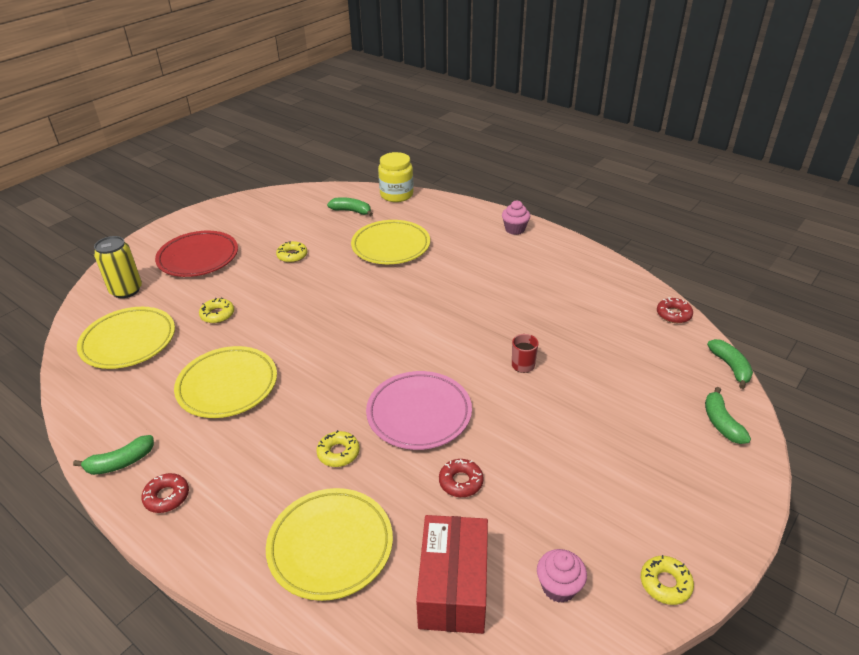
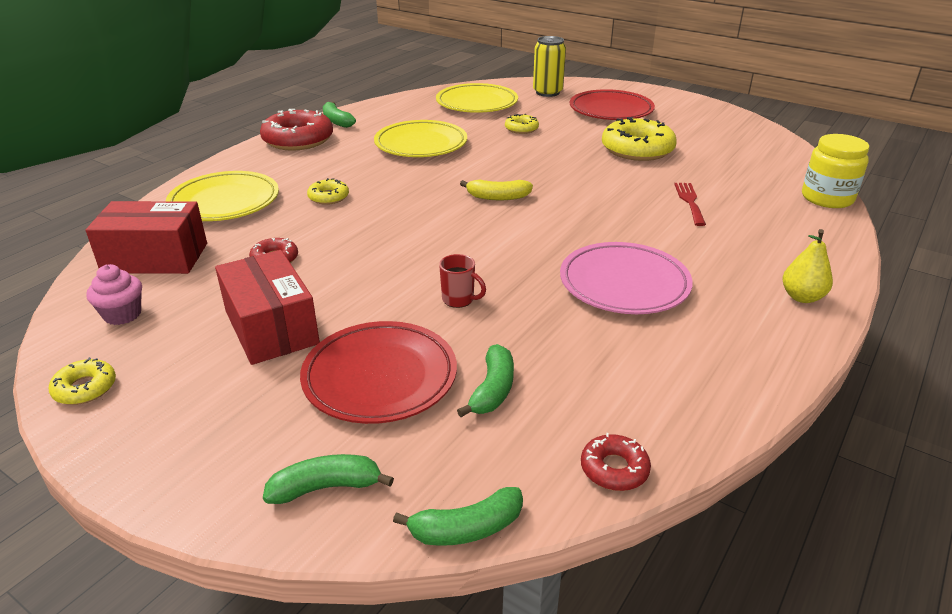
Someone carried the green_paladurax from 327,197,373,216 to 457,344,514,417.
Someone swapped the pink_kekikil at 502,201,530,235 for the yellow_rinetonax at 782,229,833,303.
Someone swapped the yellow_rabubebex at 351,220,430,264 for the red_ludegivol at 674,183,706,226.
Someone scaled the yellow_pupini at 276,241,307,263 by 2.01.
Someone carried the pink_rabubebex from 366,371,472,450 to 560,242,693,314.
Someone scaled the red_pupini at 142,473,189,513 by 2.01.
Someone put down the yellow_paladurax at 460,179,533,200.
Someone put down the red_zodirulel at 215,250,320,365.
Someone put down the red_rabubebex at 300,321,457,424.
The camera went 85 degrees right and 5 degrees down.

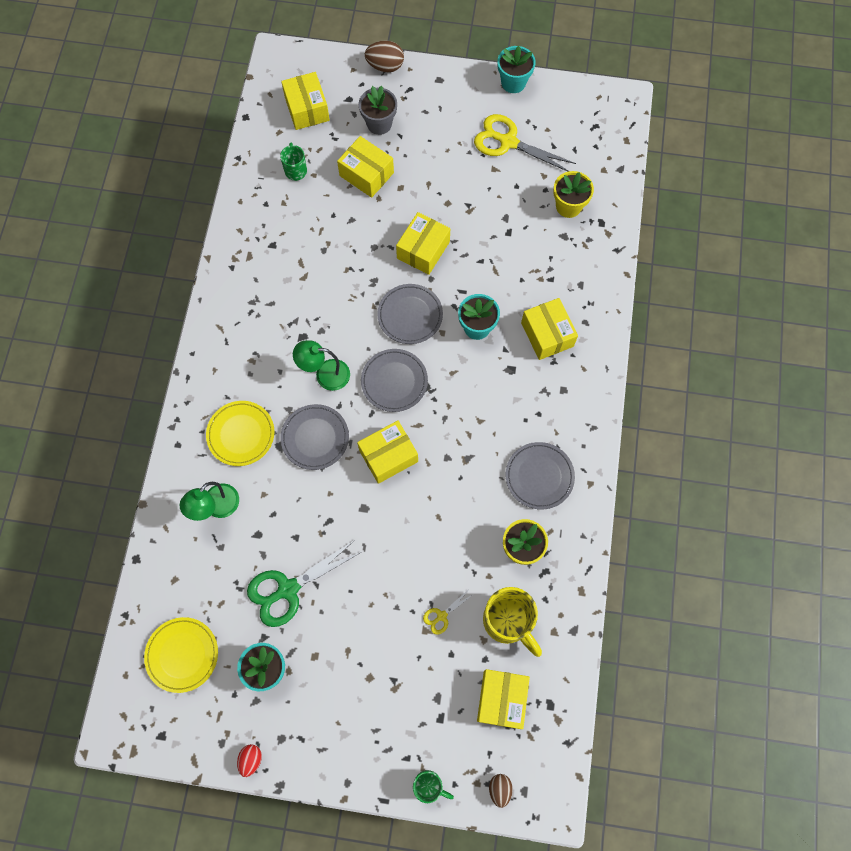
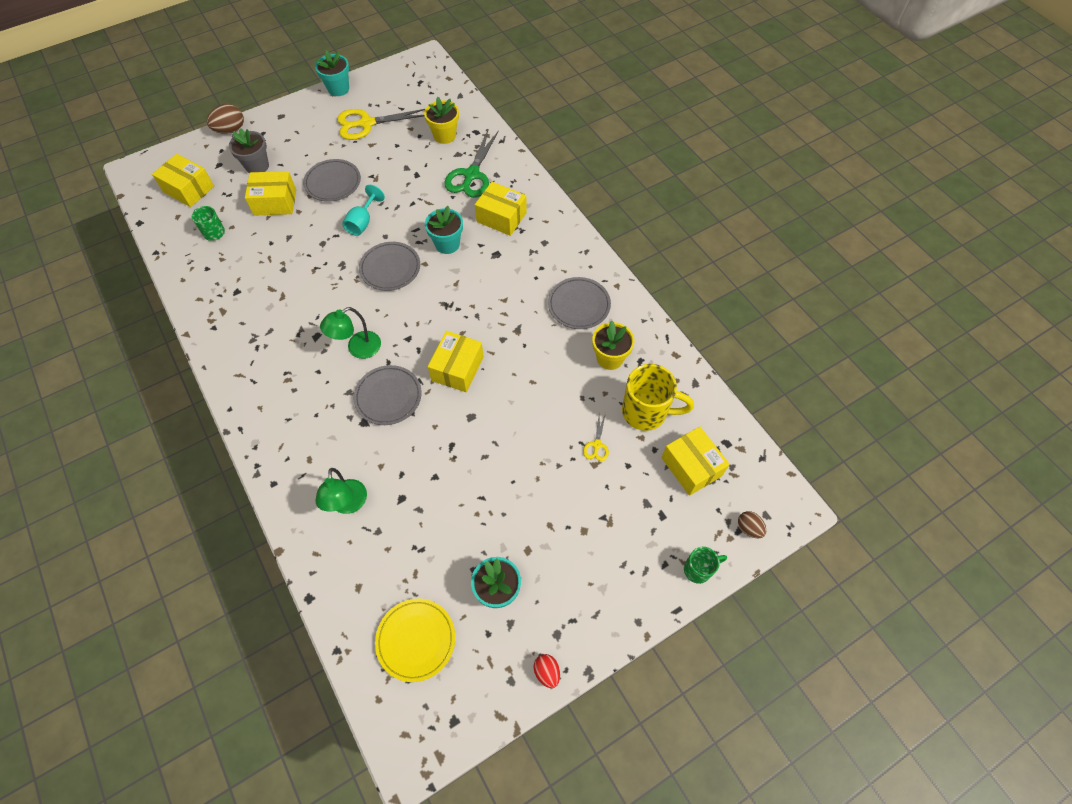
Someone swapped the yellow_zodirulel at 396,212,450,275 for the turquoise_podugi at 342,185,385,236.
Someone carried the grey_rabubebex from 361,349,428,412 to 303,159,361,202.
Someone took away the yellow_rabubebex at 206,401,275,466.
Someone carried the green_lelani from 247,540,363,627 to 444,130,499,198.
The camera went 40 degrees left and 10 degrees down.

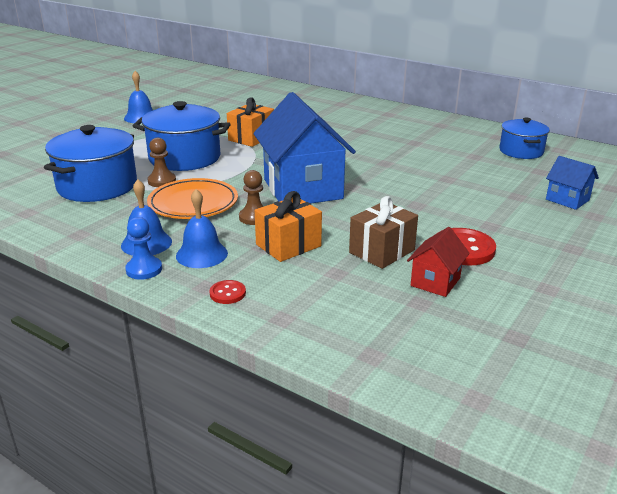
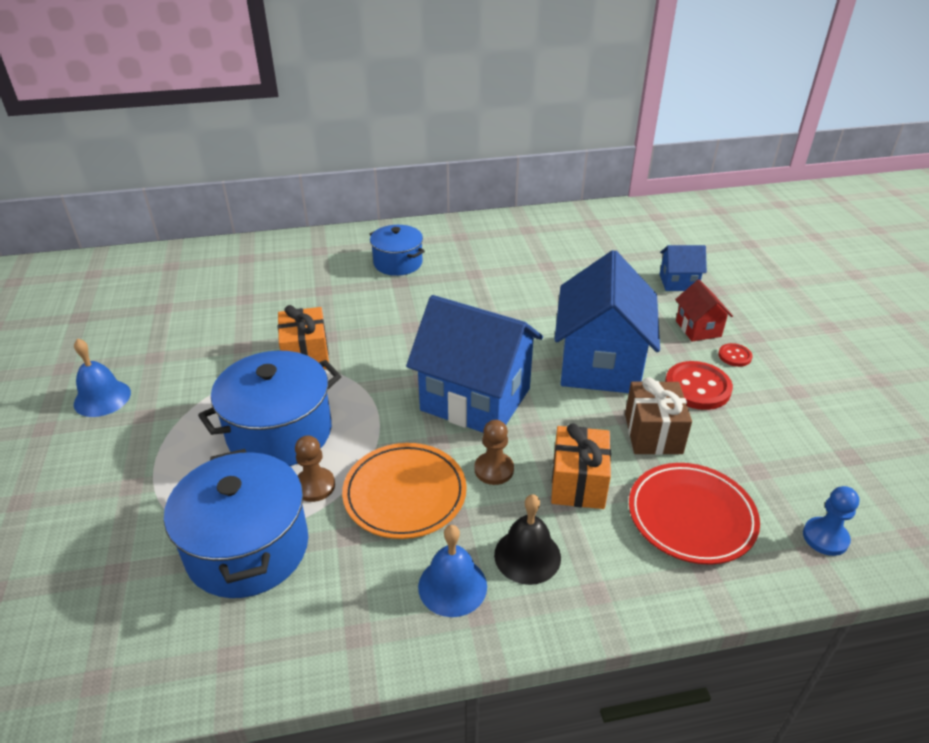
Someone carried the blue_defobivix from 500,118,550,159 to 370,225,425,276.
Someone repainted the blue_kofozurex at 176,189,228,268, which became the black_kofozurex at 494,494,561,585.
Someone carried the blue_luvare from 125,217,162,280 to 803,486,859,556.
Someone carried the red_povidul from 407,227,470,297 to 675,280,733,341.
Someone carried the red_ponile from 210,280,246,304 to 718,343,753,367.
Someone put down the blue_povidul at 554,250,660,393.
Someone put down the red_rabubebex at 629,463,760,565.
The camera went 45 degrees left and 10 degrees up.

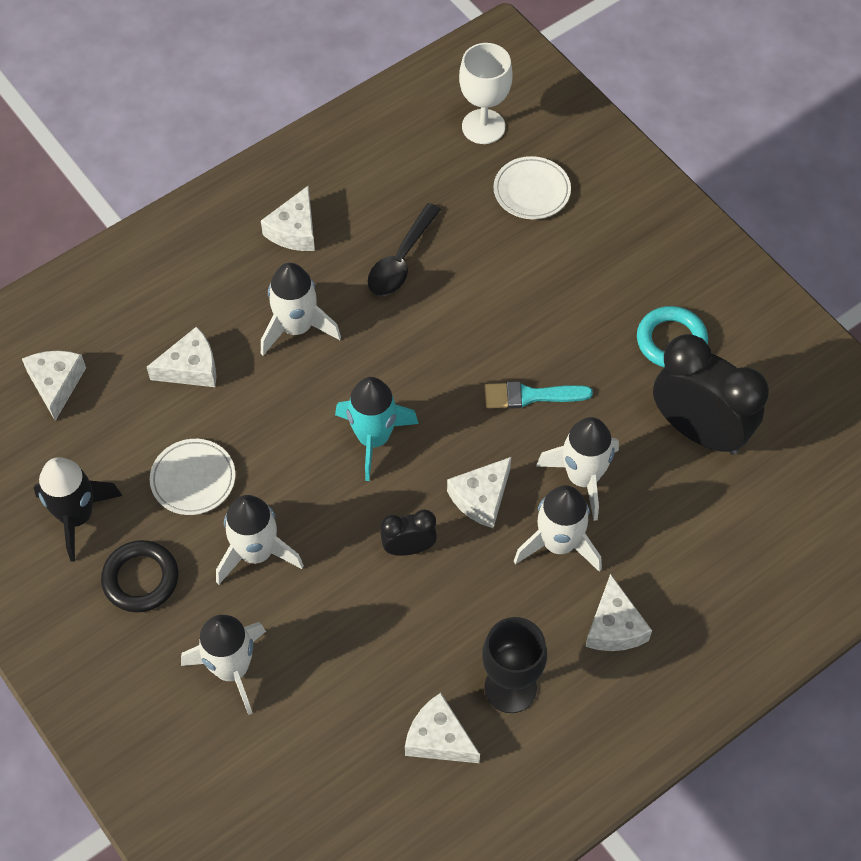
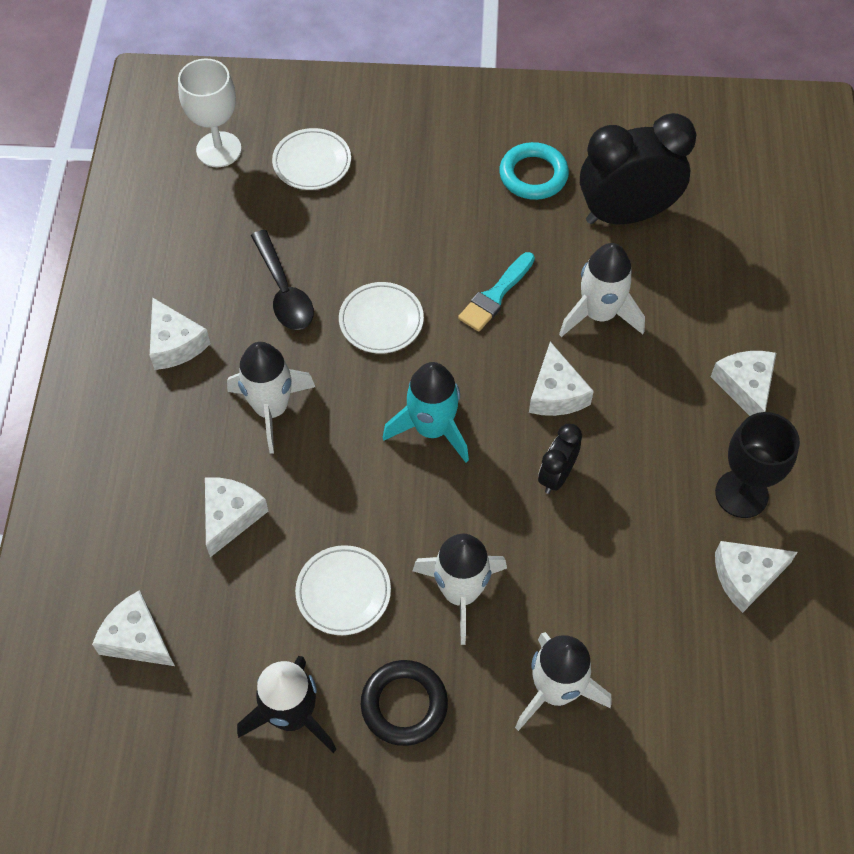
Someone took away the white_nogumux at 514,485,602,572.
Someone rotated the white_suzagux at 585,574,652,651 by 135 degrees counterclockwise.
Someone put down the white_rabubebex at 339,282,424,354.
The camera went 50 degrees left and 0 degrees up.

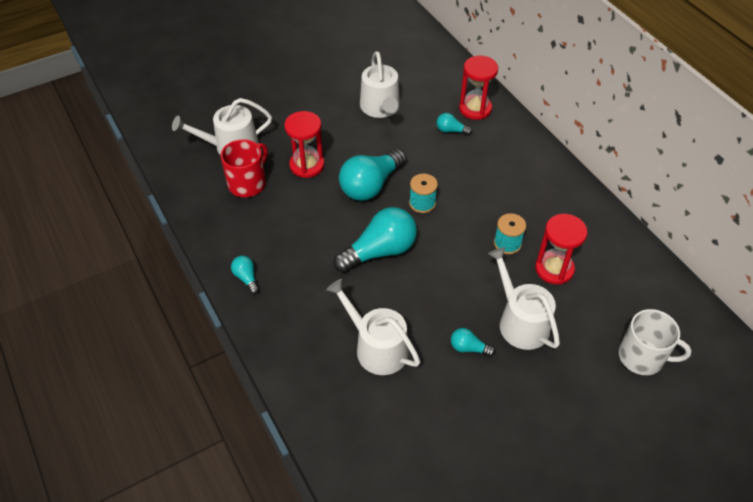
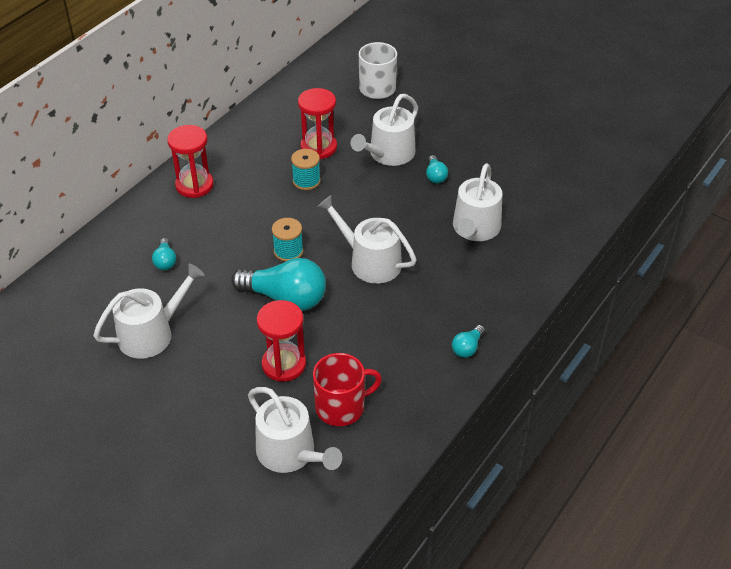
Someone carried the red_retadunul from 459,56,498,120 to 167,125,214,198.
Someone rotated the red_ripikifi at 221,139,268,197 by 150 degrees clockwise.
Someone swapped the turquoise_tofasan at 333,207,417,273 for the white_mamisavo at 317,195,417,284.
The camera went 115 degrees left and 5 degrees down.

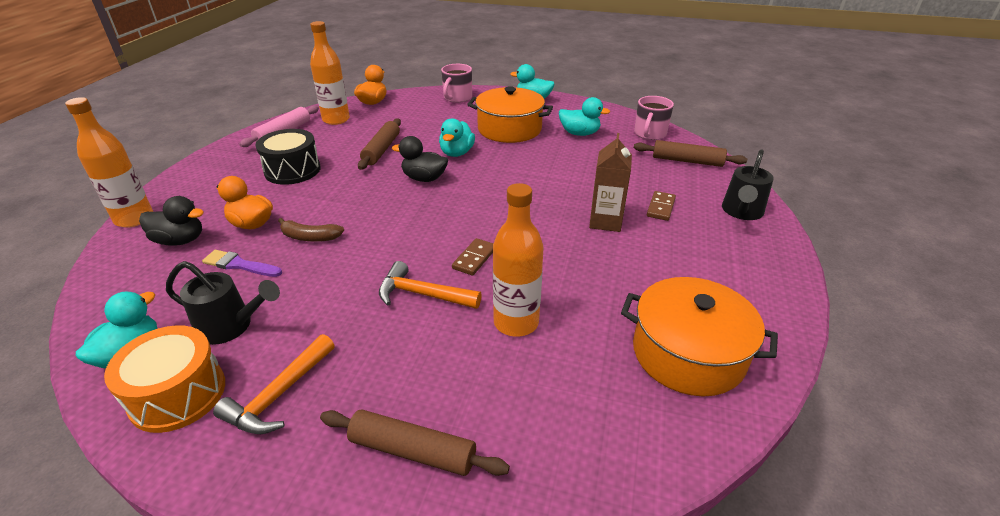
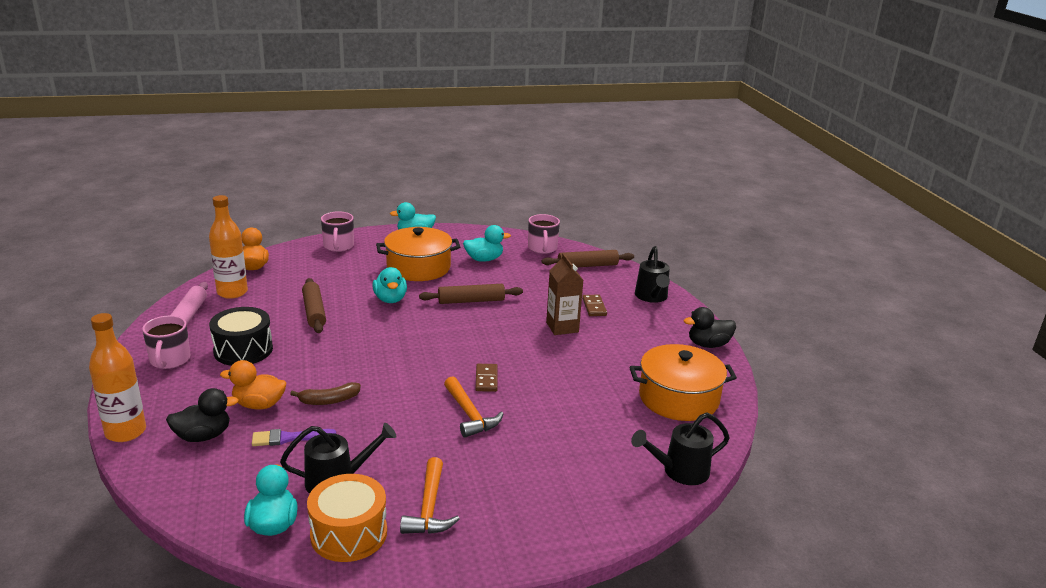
Someone carried the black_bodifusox from 392,136,448,182 to 684,307,736,348.
Someone took away the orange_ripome at 493,183,544,337.
Someone rotated the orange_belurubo at 379,261,482,309 by 105 degrees counterclockwise.
Someone carried the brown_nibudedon from 320,410,510,476 to 419,284,523,304.
Someone put down the pink_ripikifi at 142,316,191,369.
Someone put down the black_mamisavo at 631,412,730,485.
The camera went 30 degrees left and 10 degrees down.

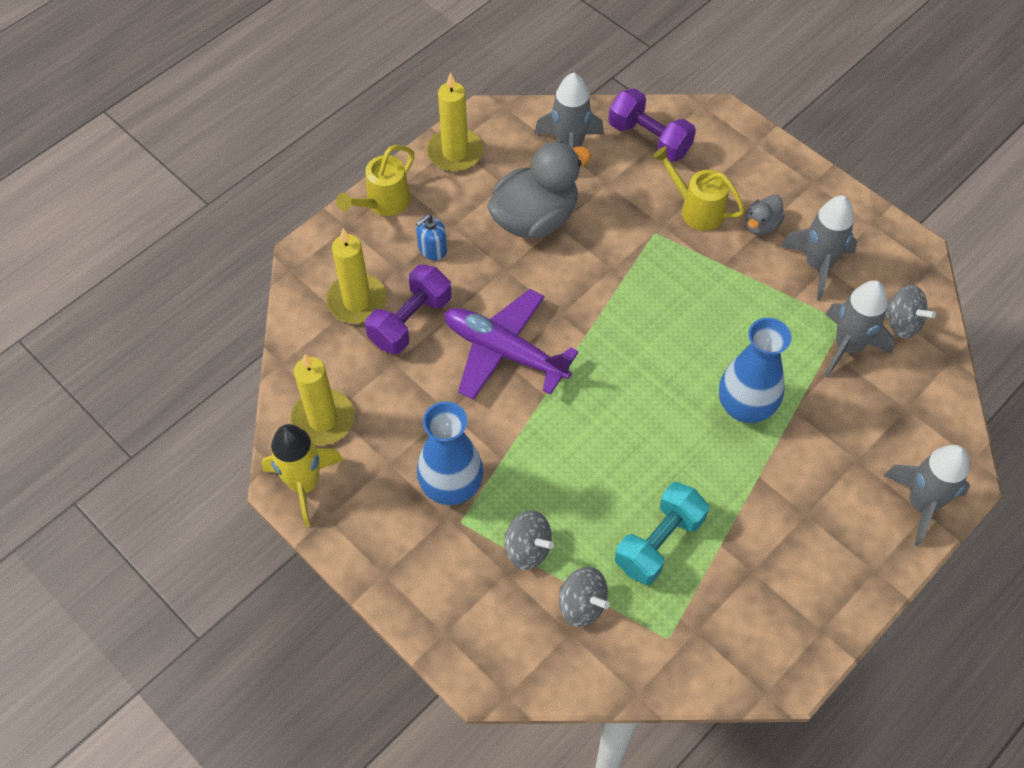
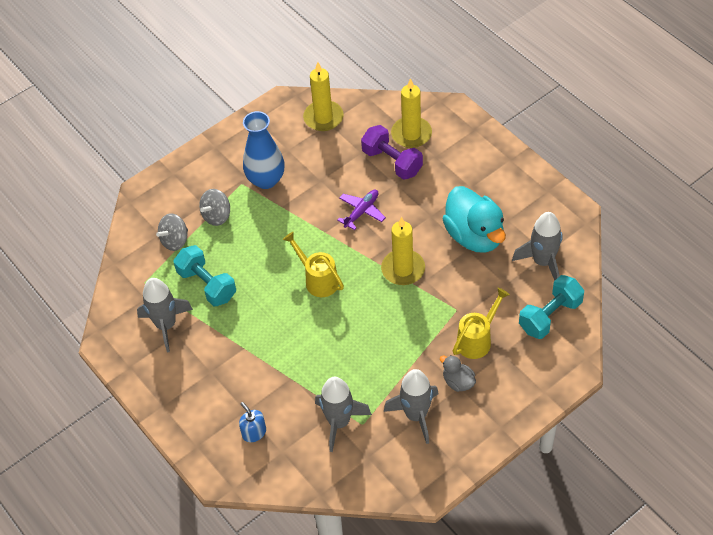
Someone carried the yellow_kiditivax from 427,73,483,172 to 381,217,425,285.
Someone repainted the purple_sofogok at 608,88,696,162, which became the turquoise_sofogok at 519,275,584,339.
Someone repainted the grey_bodifusox at 487,142,591,239, which became the turquoise_bodifusox at 442,186,506,253.
Someone carried the yellow_mamisavo from 336,145,414,216 to 283,232,344,297.
Someone carried the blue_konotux from 416,214,447,260 to 239,402,266,442.
Someone took away the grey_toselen at 885,284,936,338.
Someone scaled the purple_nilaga at 444,289,579,400 by 0.56.
Someone took away the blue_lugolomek at 719,318,791,423.
Someone took away the yellow_nogumux at 261,424,344,527.
Someone carried the grey_nogumux from 883,445,970,546 to 137,278,193,352.
The camera went 100 degrees right and 5 degrees down.

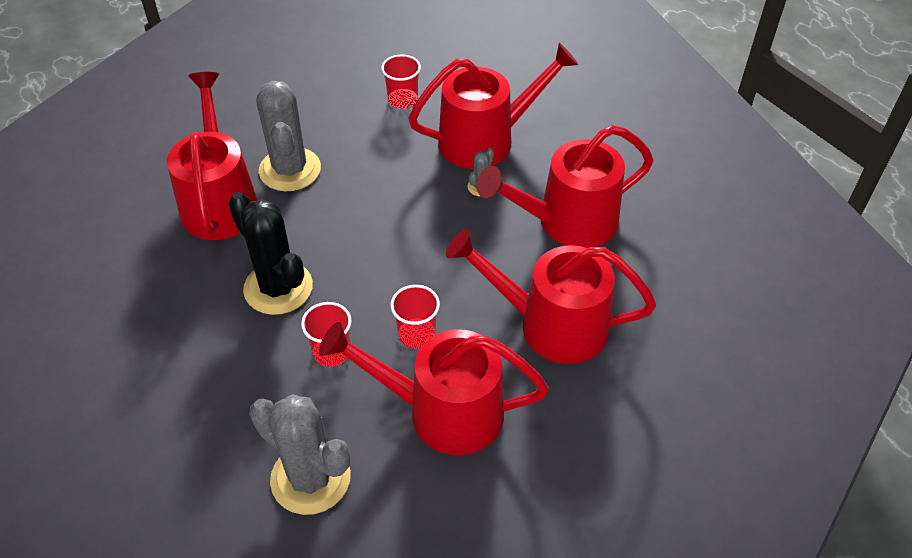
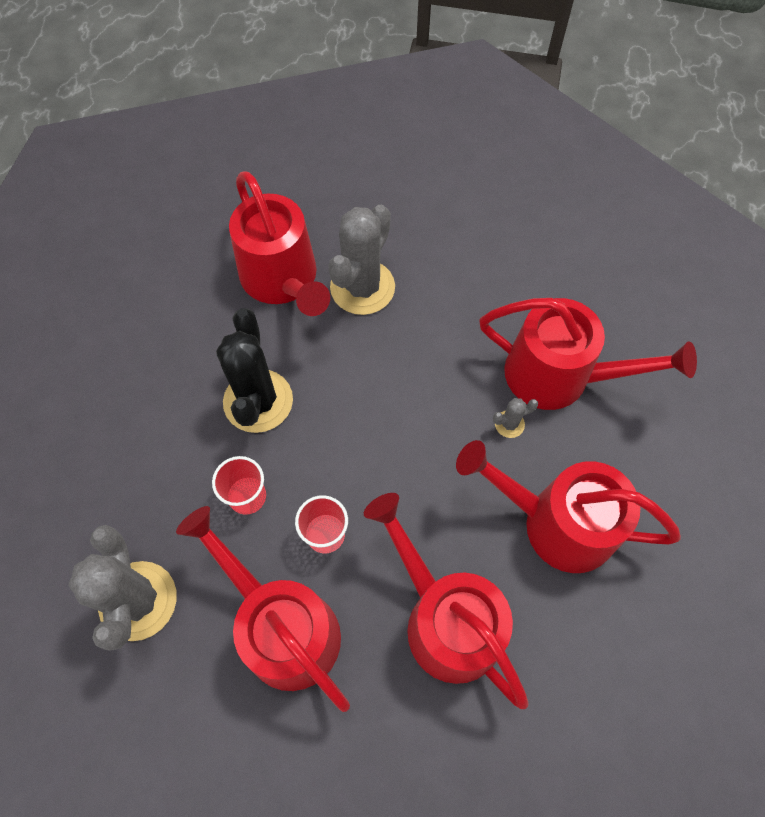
Someone took away the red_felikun at 381,55,421,109.
Someone rotated the red_mamisavo at 167,72,258,240 by 120 degrees clockwise.
The camera went 40 degrees right and 15 degrees up.

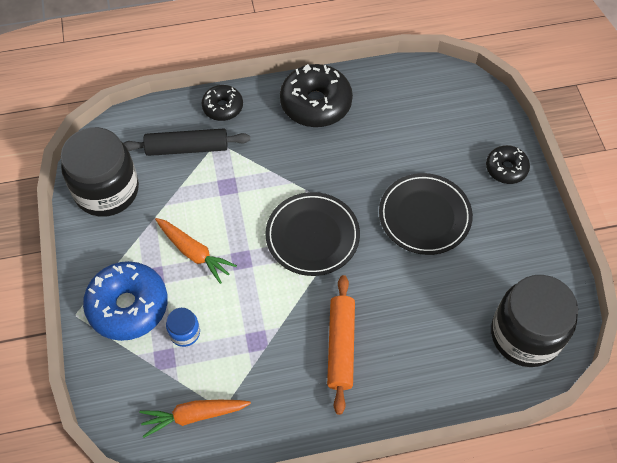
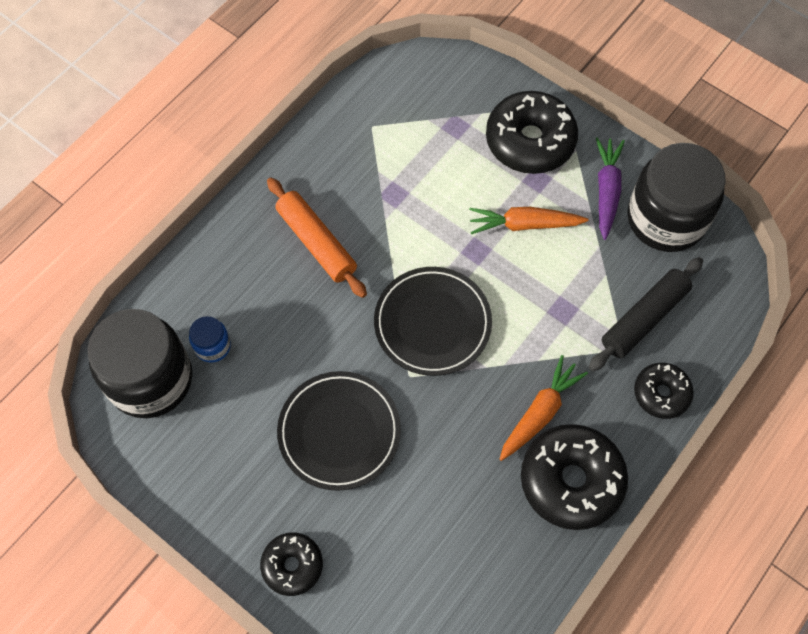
Someone repainted the blue_pupini at 83,261,168,341, which became the black_pupini at 486,91,578,174.
Someone carried the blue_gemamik from 166,308,200,347 to 189,316,231,363.
Someone carried the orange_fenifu from 140,400,251,438 to 500,355,588,461.
Someone put down the purple_fenifu at 596,137,625,240.
The camera went 140 degrees right and 5 degrees up.

